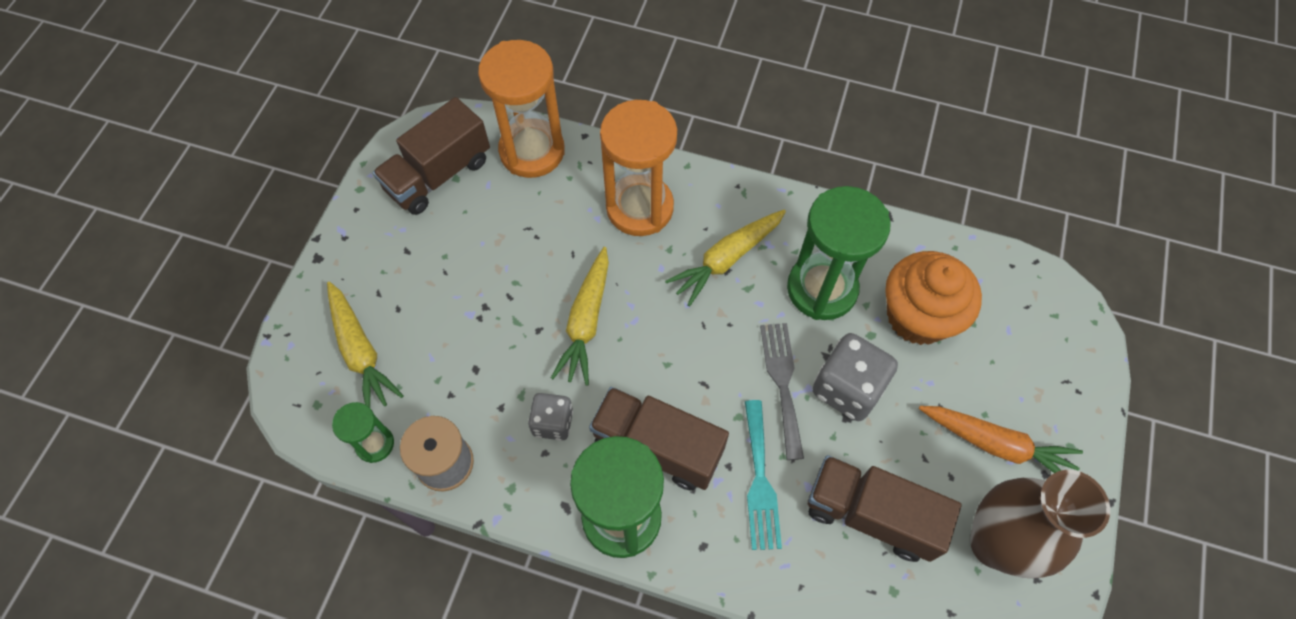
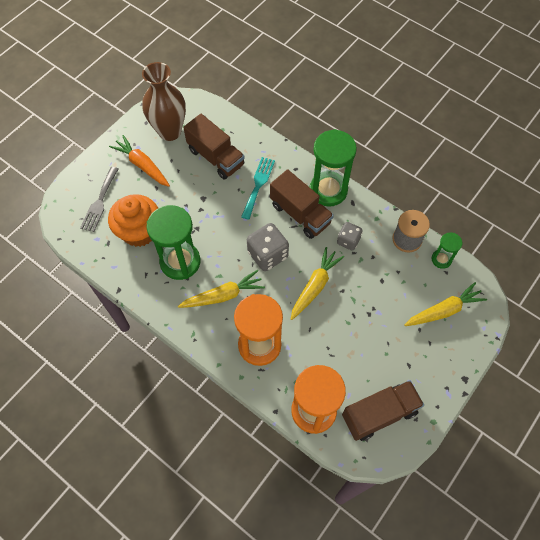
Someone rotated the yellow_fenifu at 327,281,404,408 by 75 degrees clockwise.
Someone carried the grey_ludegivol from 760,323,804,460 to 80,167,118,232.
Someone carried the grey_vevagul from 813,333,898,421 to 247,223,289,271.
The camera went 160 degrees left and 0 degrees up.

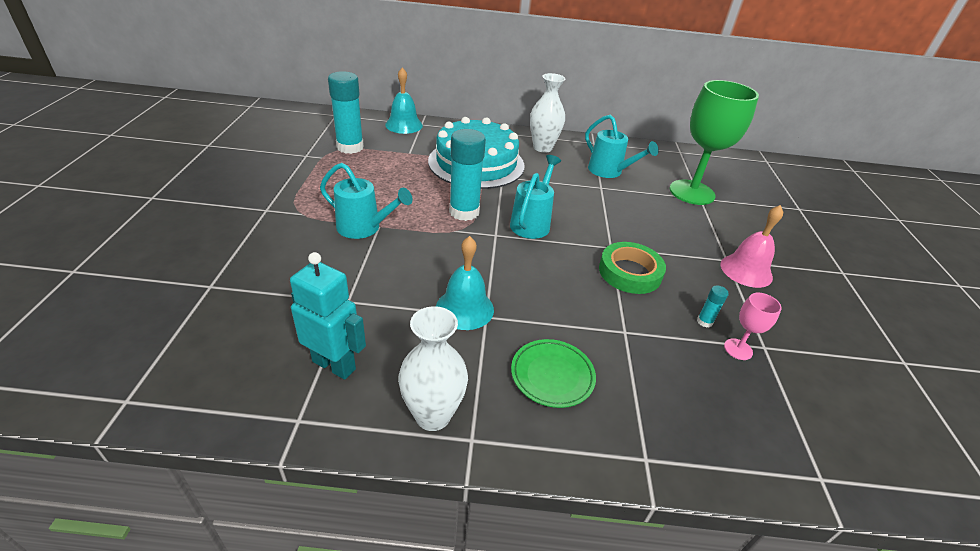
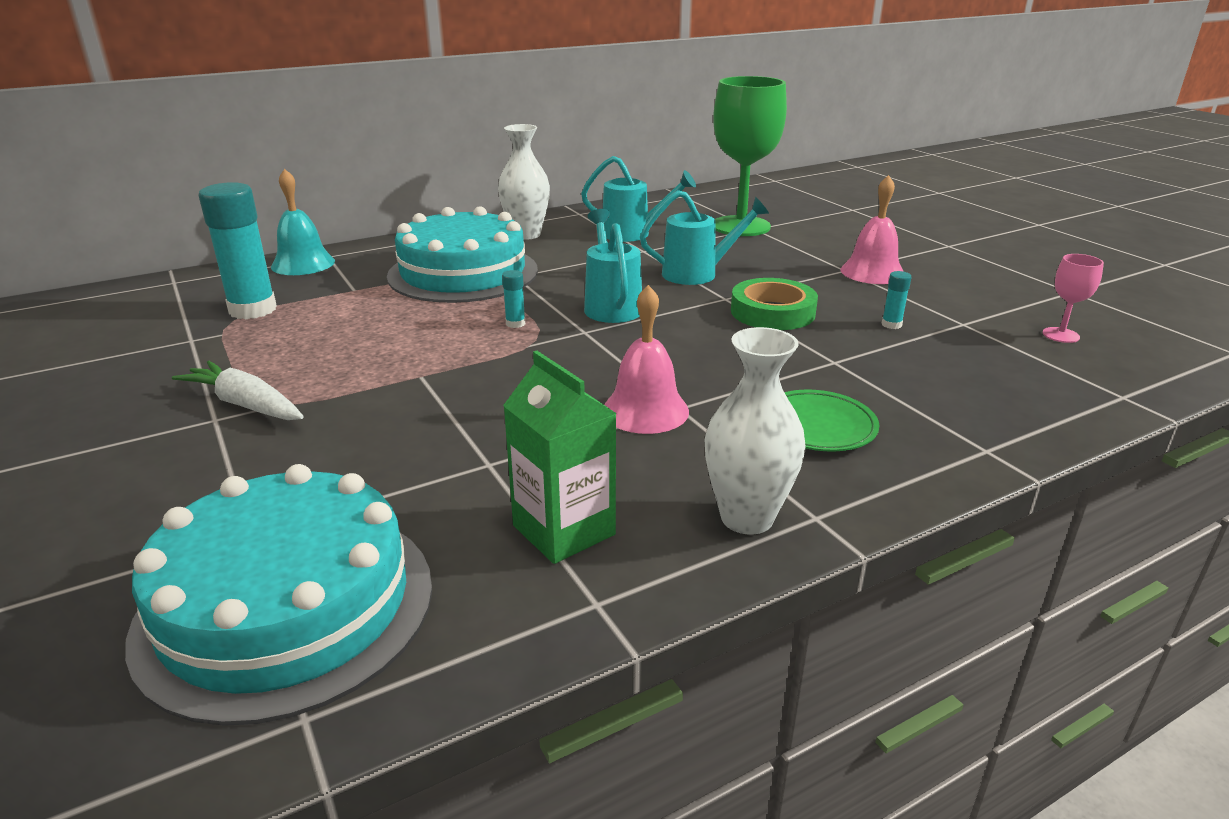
Someone scaled the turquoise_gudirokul at 449,129,486,221 by 0.42.
Someone carried the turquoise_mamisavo from 320,163,412,239 to 640,190,769,285.
Someone repainted the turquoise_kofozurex at 436,236,494,330, which became the pink_kofozurex at 604,285,689,434.
Someone swapped the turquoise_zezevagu at 290,252,366,380 for the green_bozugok at 503,351,617,564.
Someone carried the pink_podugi from 724,293,782,360 to 1043,254,1104,343.
Someone put down the white_fenifu at 172,361,304,420.
Someone put down the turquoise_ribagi at 125,464,432,726.
The camera went 30 degrees left and 10 degrees down.

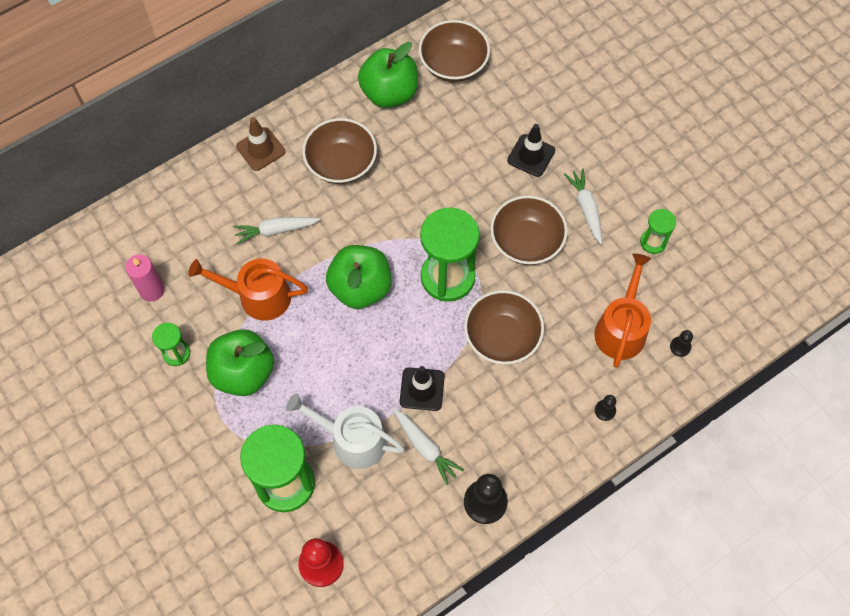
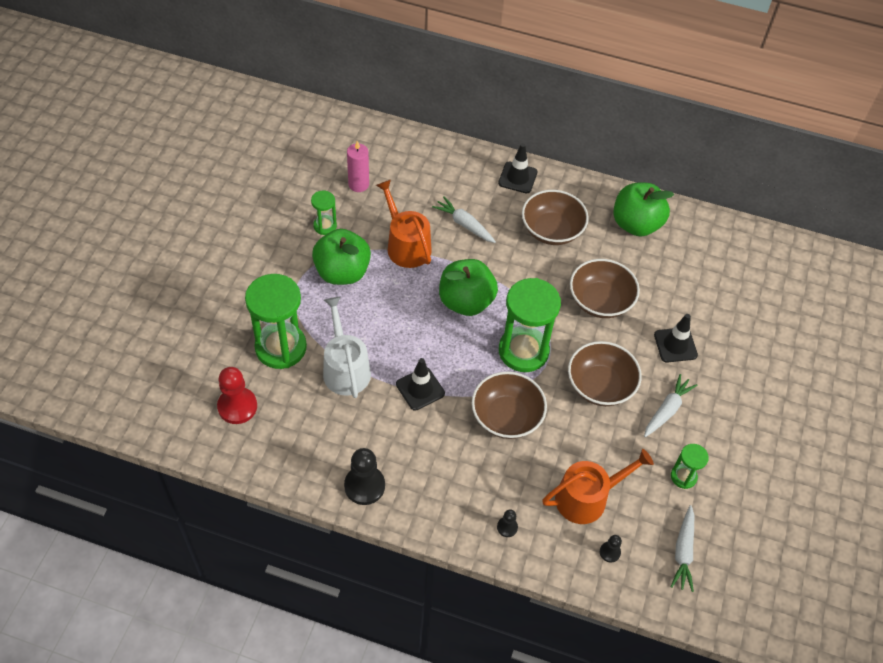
Someone carried the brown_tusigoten from 419,20,490,82 to 570,259,640,318.
Someone repainted the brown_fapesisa at 236,117,285,171, which became the black_fapesisa at 498,143,538,193.
Someone carried the white_fenifu from 394,409,464,485 to 671,505,694,592.
The camera went 50 degrees right and 10 degrees down.

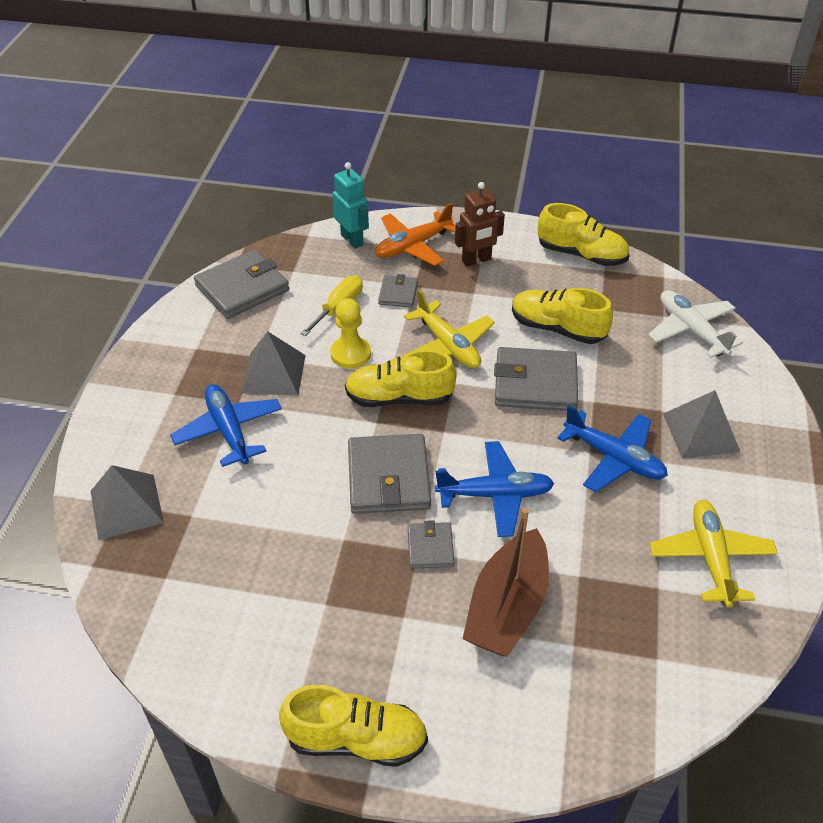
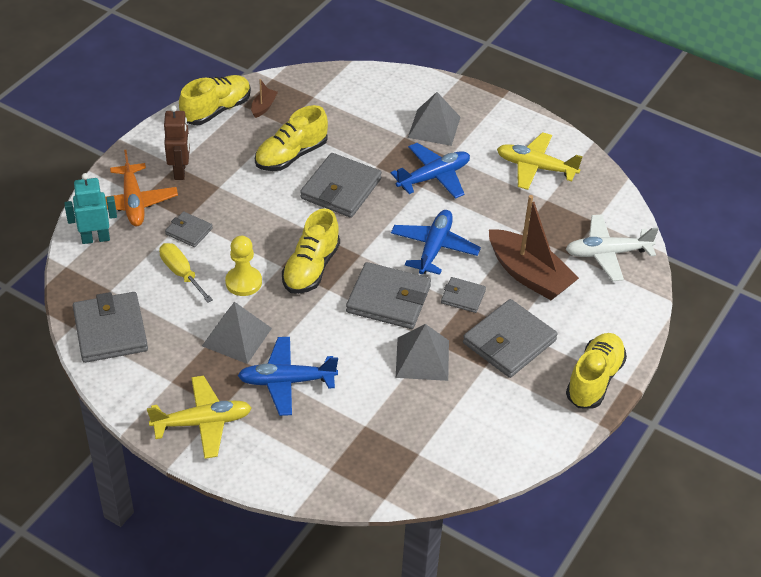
Someone carried the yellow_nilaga from 403,289,495,369 to 147,376,252,459.
Someone carried the white_nilaga from 648,290,743,358 to 566,215,658,281.
Someone carried the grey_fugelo from 91,465,164,540 to 396,324,449,381.
Someone put down the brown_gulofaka at 251,79,278,118.
Someone put down the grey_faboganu at 463,299,558,378.
The camera went 70 degrees left and 0 degrees up.

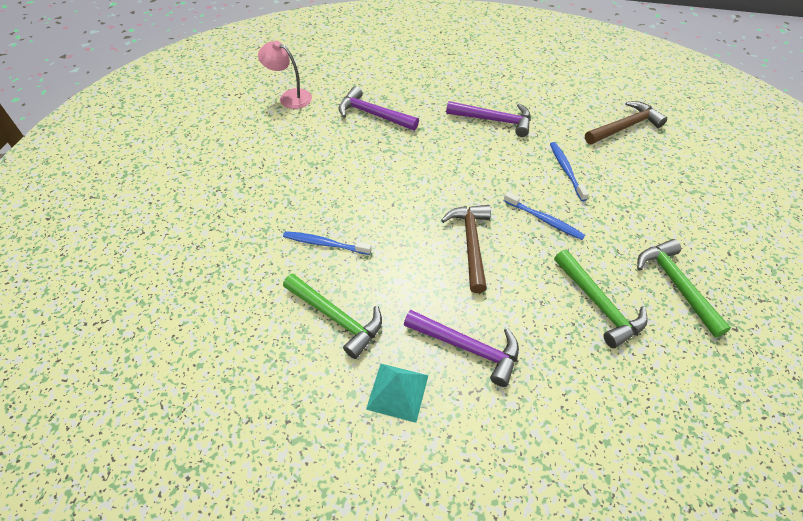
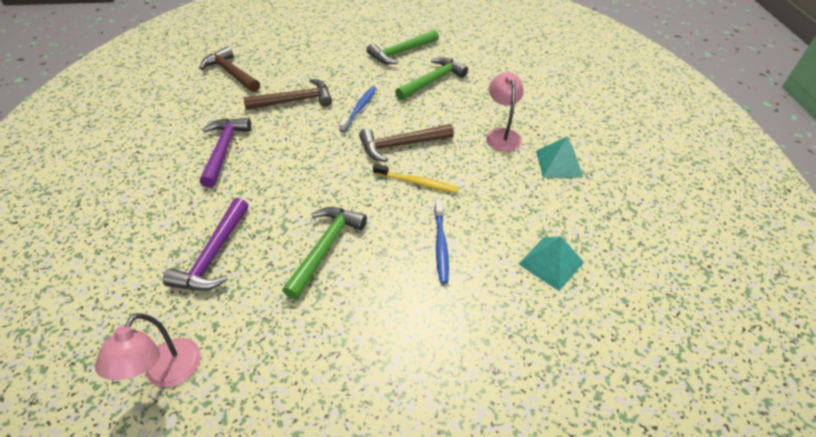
Someone swapped the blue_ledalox at 550,142,589,201 for the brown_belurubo at 243,79,332,110.
Someone carried the green_belurubo from 283,274,382,359 to 282,207,367,300.
Someone swapped the purple_belurubo at 404,310,519,387 for the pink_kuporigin at 486,72,523,151.
Someone put down the yellow_ledalox at 373,164,459,193.
Someone put down the turquoise_fugelo at 519,236,584,291.
The camera went 105 degrees left and 5 degrees down.

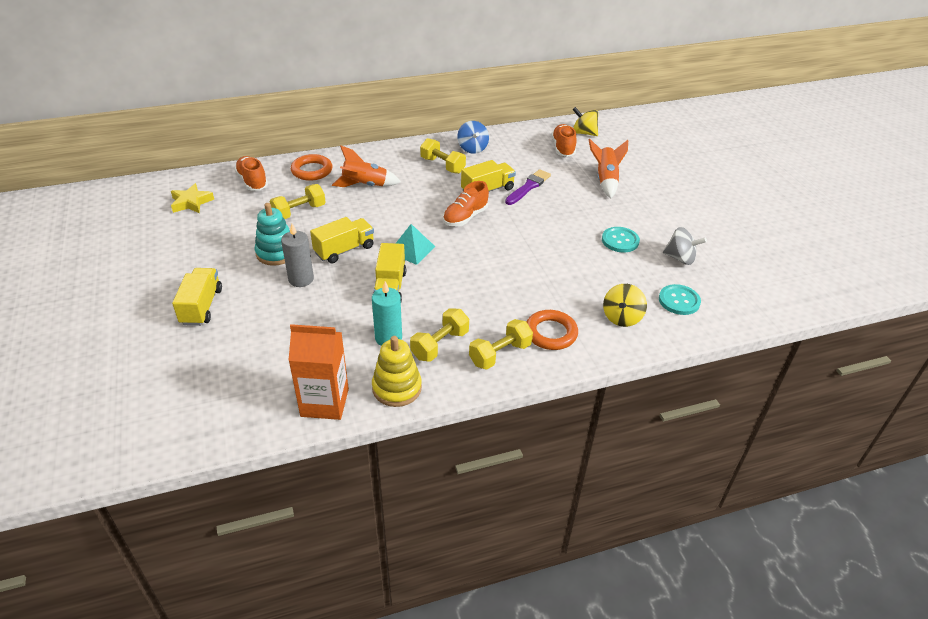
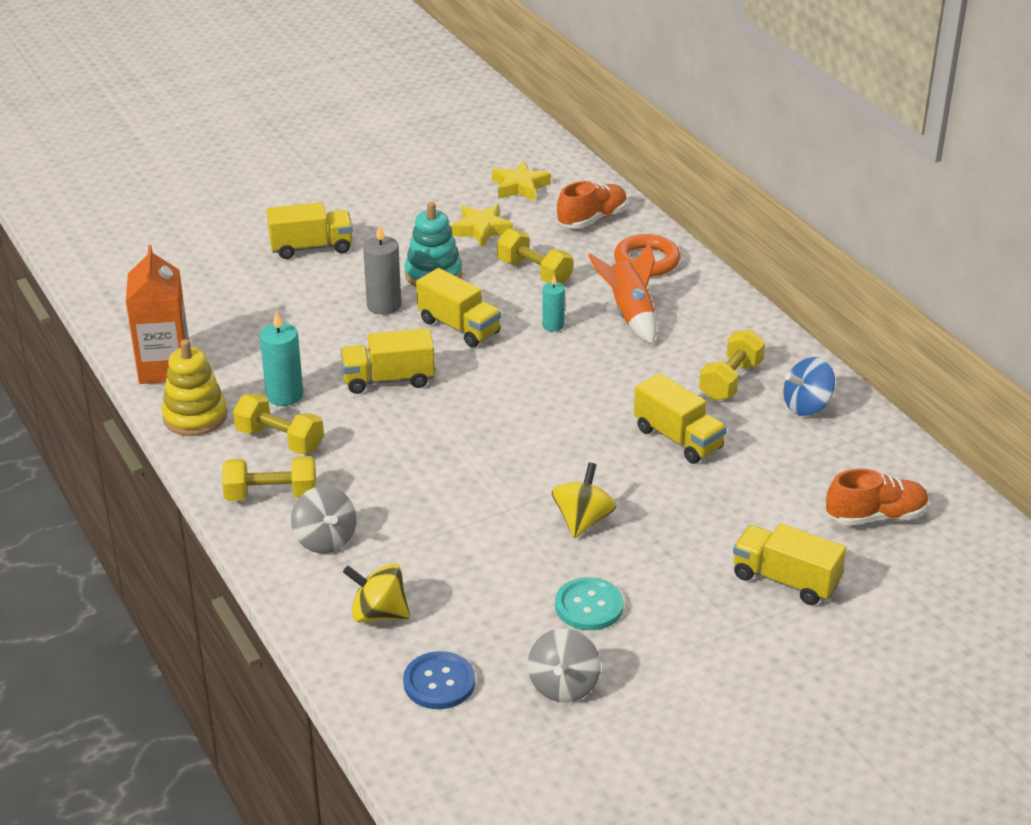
Someone carried the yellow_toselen from 572,107,598,136 to 552,462,616,538.
Someone swapped the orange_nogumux at 589,139,628,198 for the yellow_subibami at 733,523,846,605.
Someone took away the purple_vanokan at 505,169,551,205.
Someone took away the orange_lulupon at 443,181,489,226.
Someone took away the turquoise_fugelo at 396,224,436,265.
Someone repainted the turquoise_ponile at 659,284,701,315, which became the blue_ponile at 403,651,475,709.
Someone swapped the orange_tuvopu at 527,310,578,350 for the grey_toselen at 291,486,357,554.
Someone rotated the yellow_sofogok at 469,319,533,370 by 45 degrees counterclockwise.
Someone put down the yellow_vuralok at 451,205,513,247.
Someone put down the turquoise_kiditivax at 542,275,565,331.
The camera went 80 degrees right and 5 degrees down.

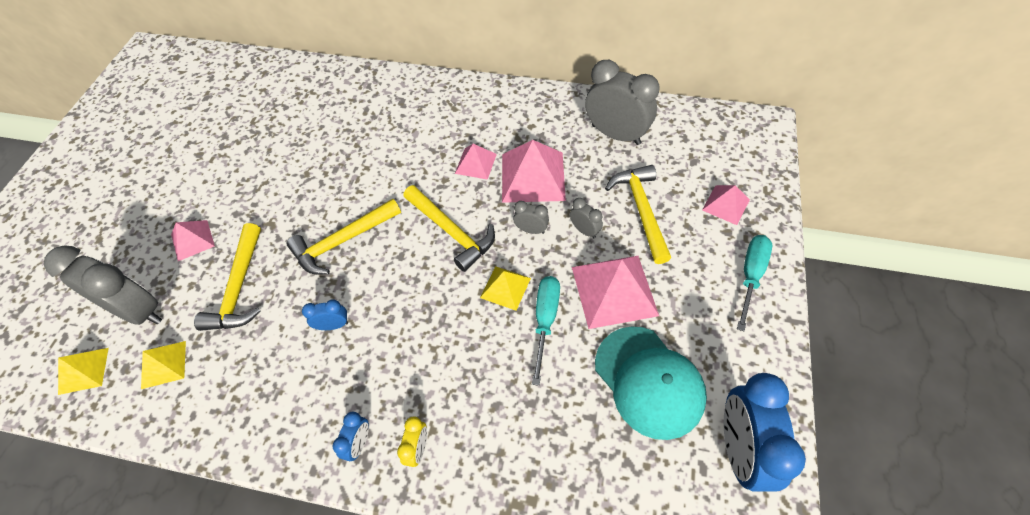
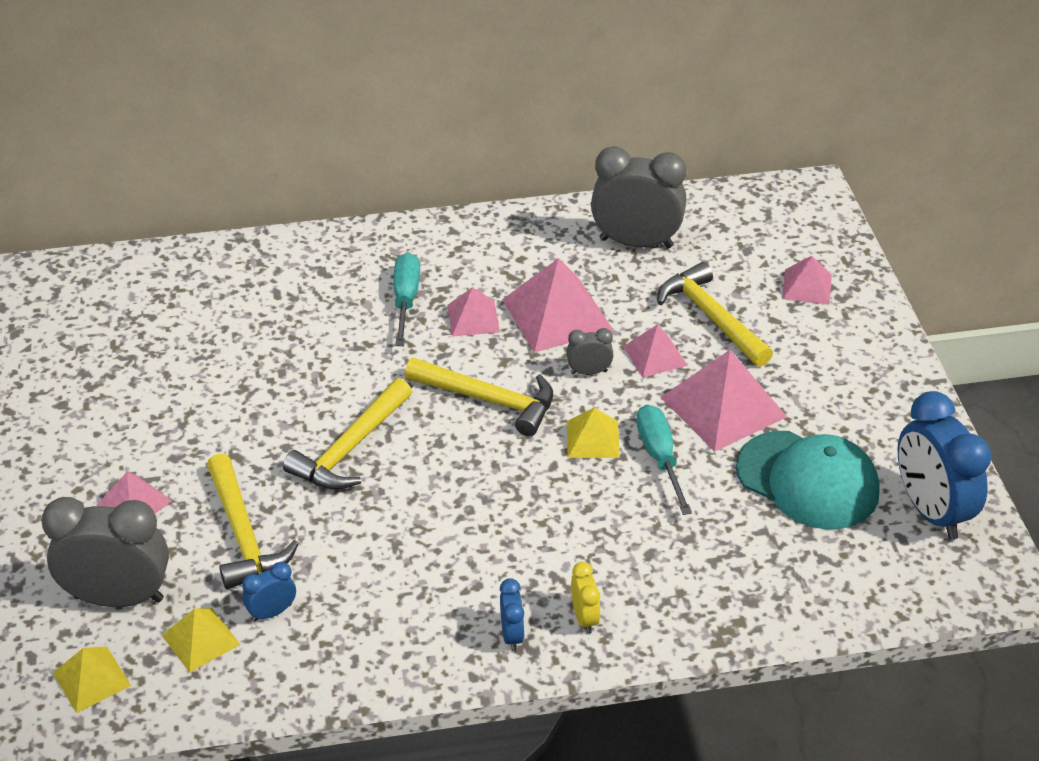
Someone swapped the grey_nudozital at 570,198,603,239 for the pink_fugelo at 623,324,688,377.
Someone carried the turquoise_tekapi from 737,235,772,331 to 394,253,420,346.
Someone carried the blue_nudozital from 302,299,348,330 to 242,562,296,621.
The camera went 25 degrees left and 15 degrees down.

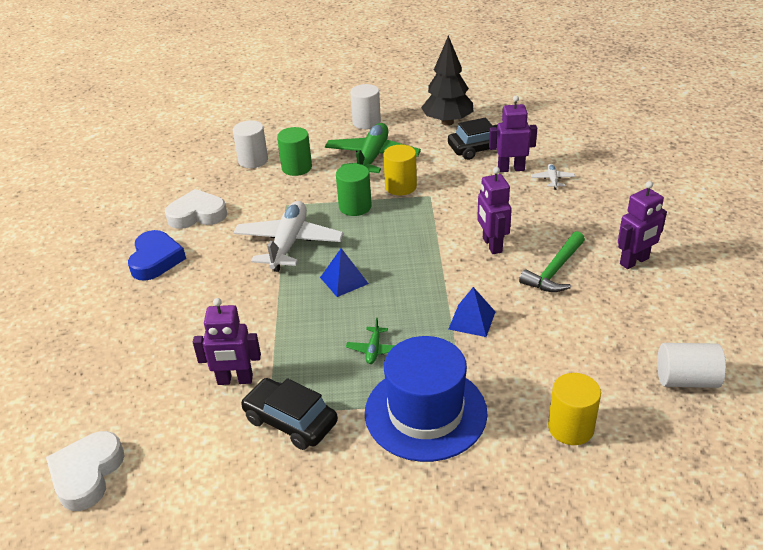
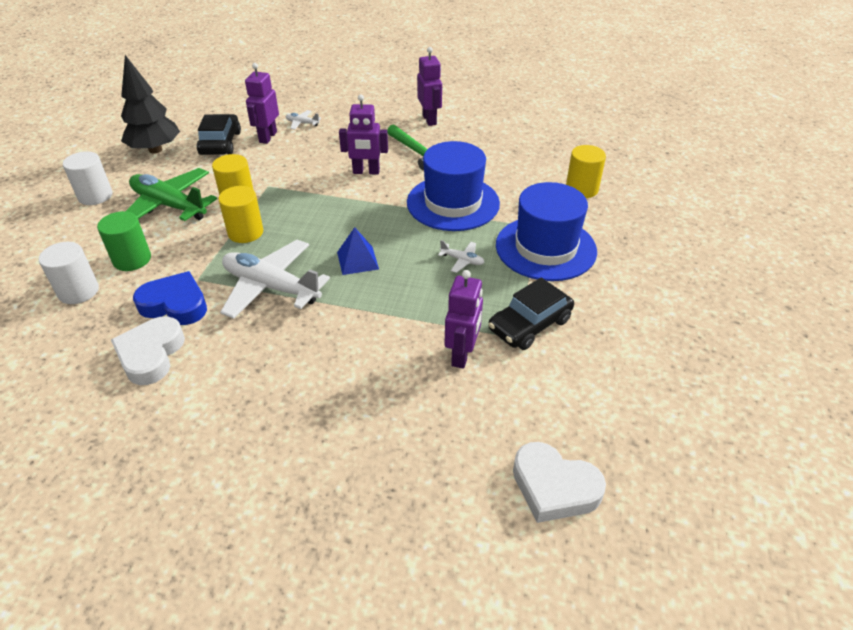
Someone repainted the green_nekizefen at 336,164,372,216, which became the yellow_nekizefen at 218,186,263,243.
Someone carried the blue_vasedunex from 128,230,186,281 to 133,271,207,325.
Someone swapped the blue_fugelo at 449,287,495,337 for the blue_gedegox at 407,141,500,231.
Someone repainted the green_nilaga at 346,318,395,364, which became the white_nilaga at 438,240,485,273.
Someone took away the white_nekizefen at 657,343,726,388.
The camera went 75 degrees left and 5 degrees up.

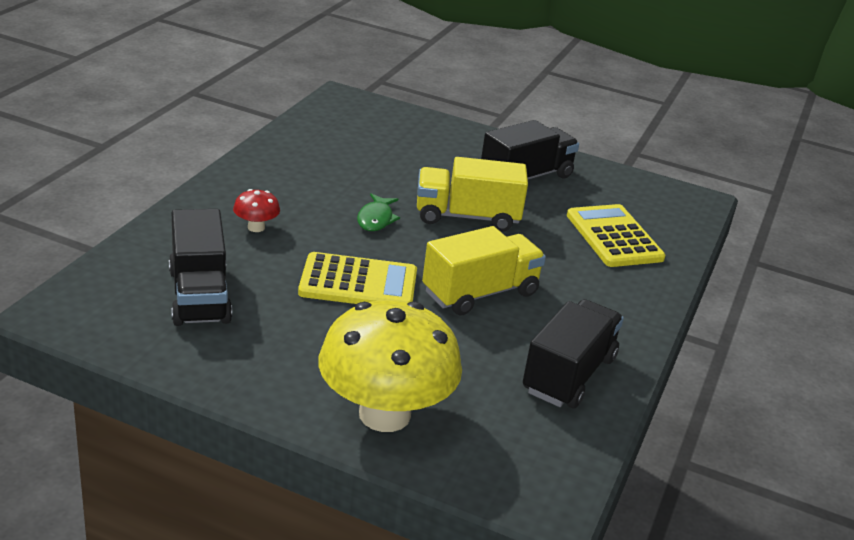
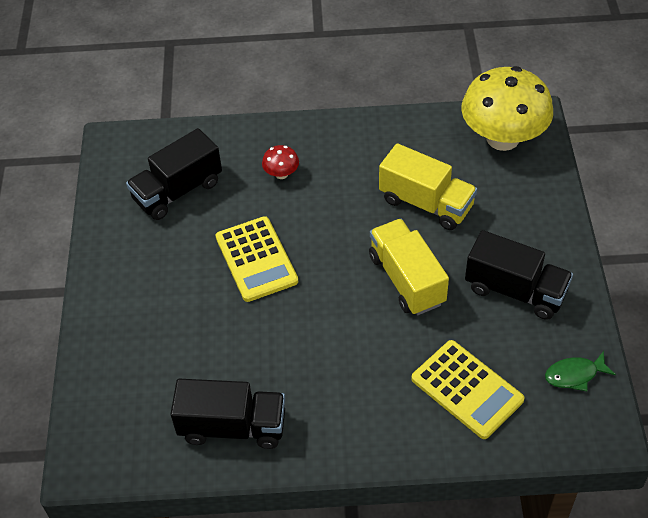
Someone carried the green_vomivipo from 357,193,400,231 to 545,351,616,391.
Someone rotated the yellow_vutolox at 567,204,666,267 by 90 degrees clockwise.
Someone carried the yellow_subibami from 422,226,546,315 to 379,143,477,230.
Someone carried the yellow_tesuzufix from 318,300,462,432 to 461,66,553,151.
The camera went 70 degrees right and 20 degrees up.

